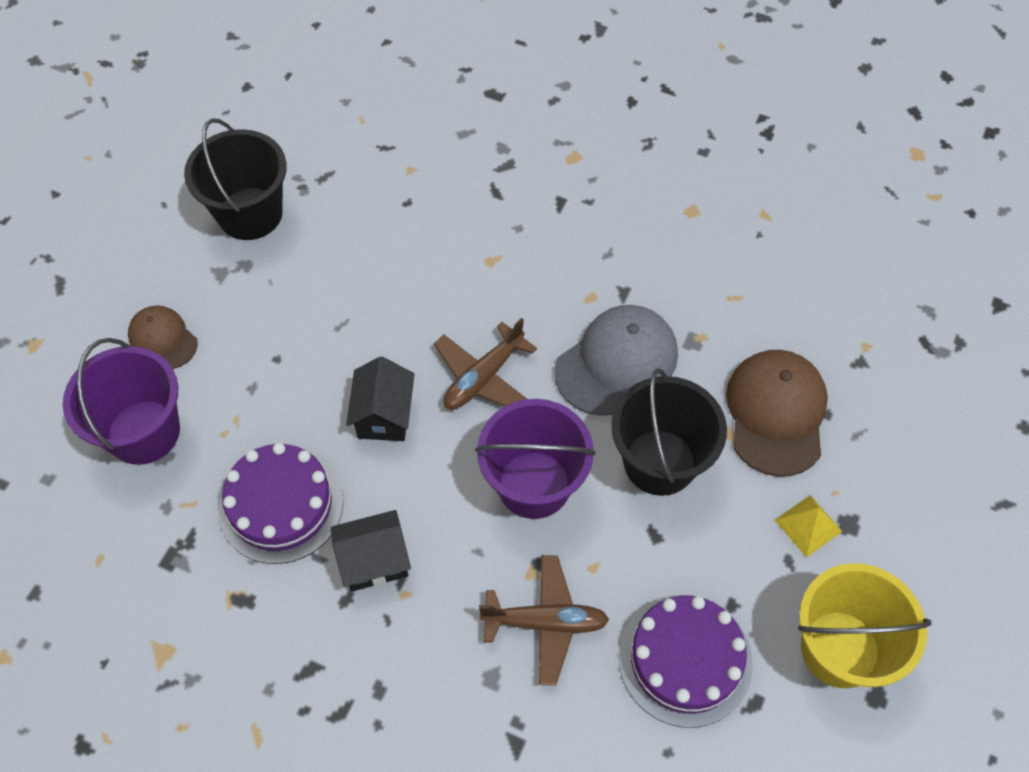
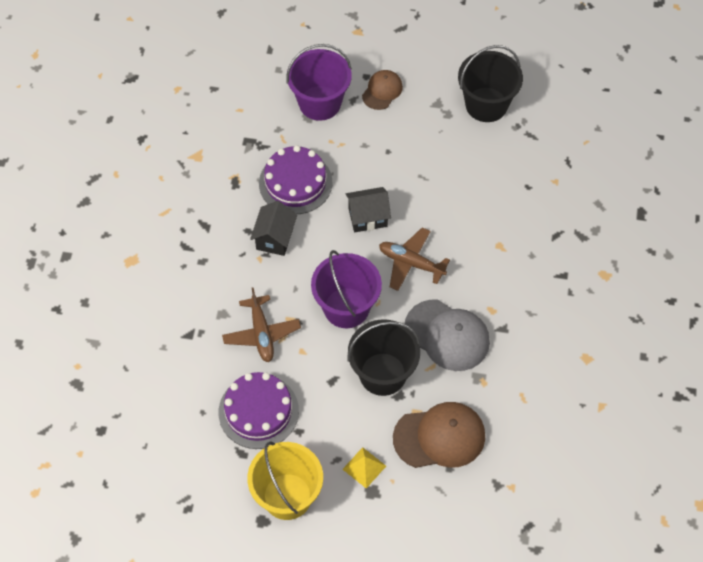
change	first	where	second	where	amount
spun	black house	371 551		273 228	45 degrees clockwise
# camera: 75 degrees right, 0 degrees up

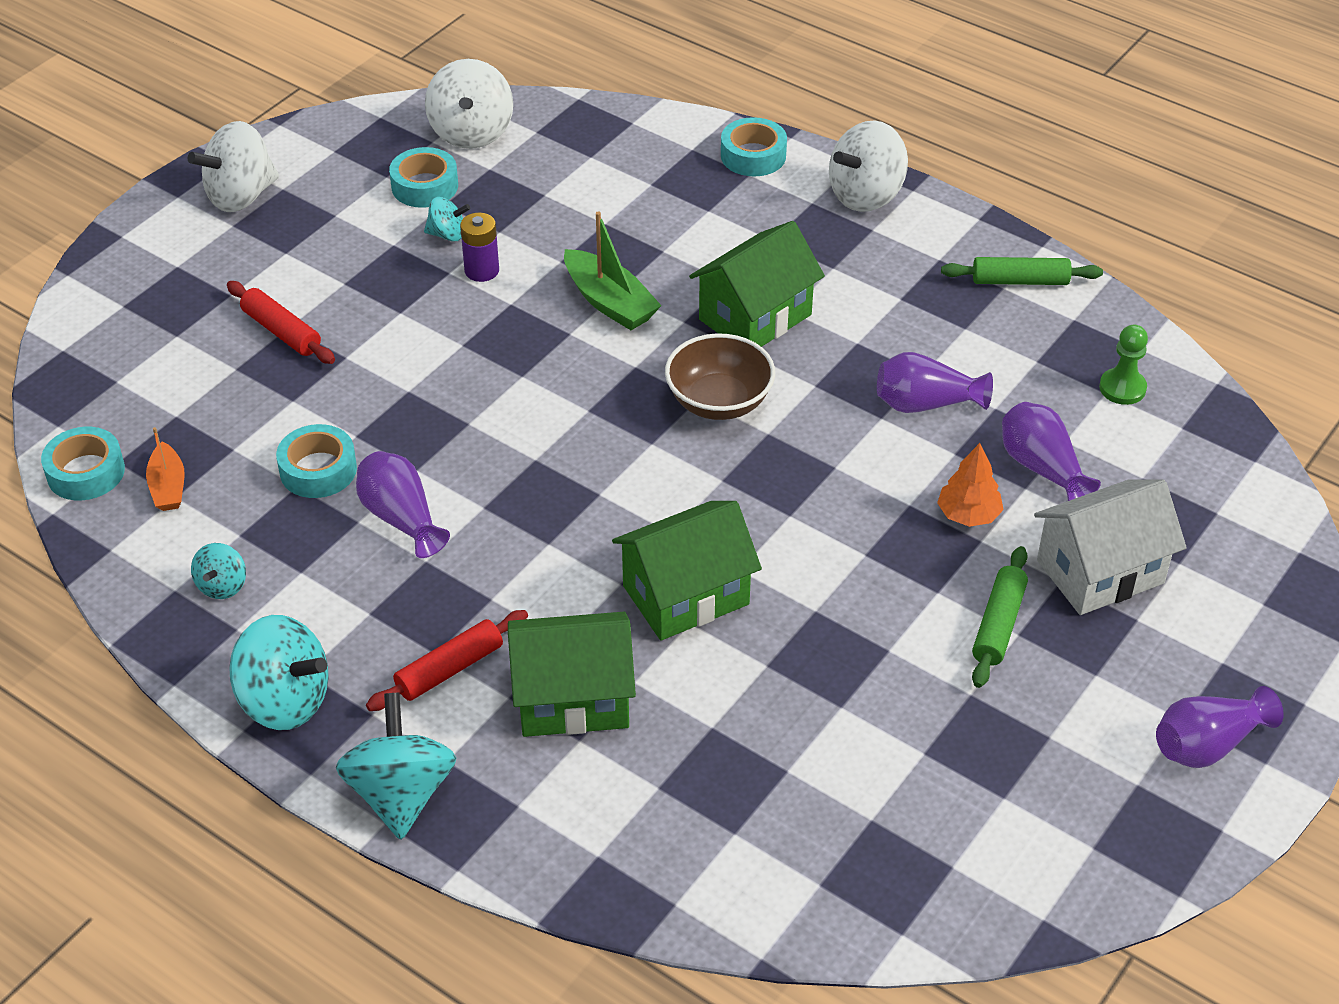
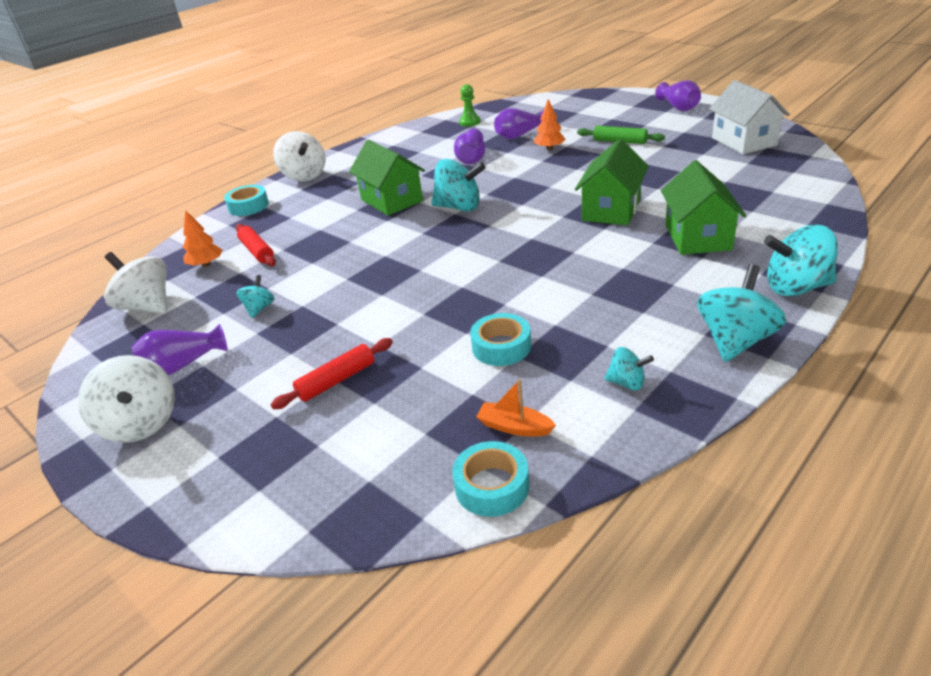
change	first	where	second	where	amount
spun	white spinning top	469 104		135 283	150 degrees counterclockwise
relocated	purple vase	403 504		180 350	
appeared			orange tree	202 238	
relocated	red rolling pin	447 660		256 245	
exchanged	brown bowl	720 376	turquoise spinning top	458 185	
spun	orange boat	165 469		516 408	150 degrees counterclockwise
spun	green house	687 570		612 182	45 degrees clockwise
relocated	white house	1110 547		749 117	
missing	turquoise tape	423 177			
missing	purple battery	479 247			
missing	green boat	613 270			
missing	green rolling pin	1022 271			
# camera: 80 degrees left, 10 degrees down

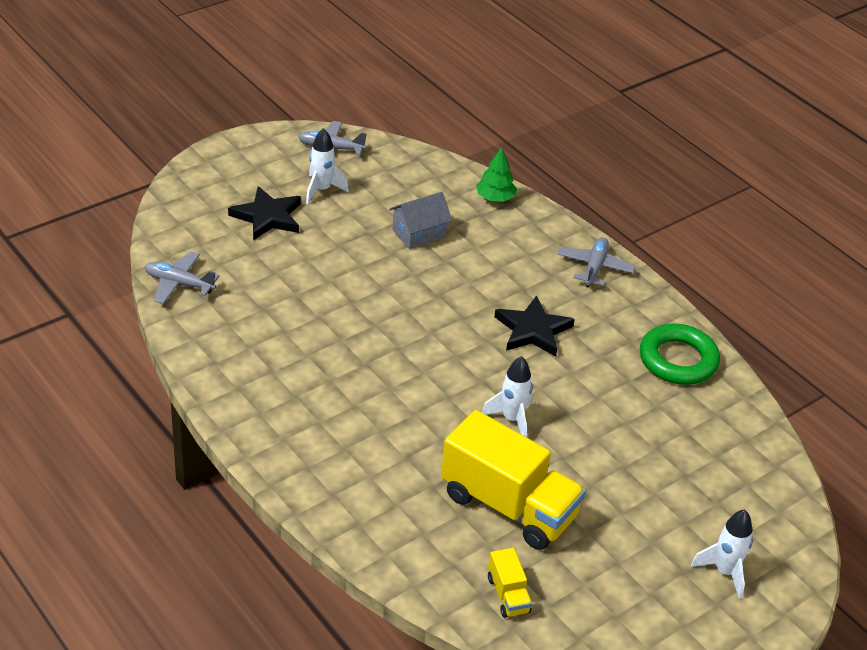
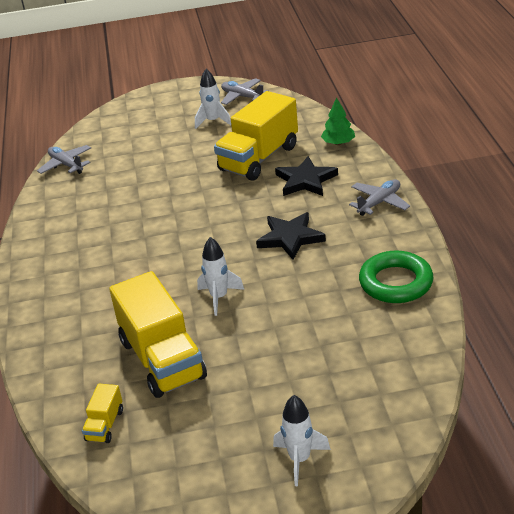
change	first	where	second	where	amount
exchanged	grey house	420 220	yellow truck	256 135	
relocated	black star	264 213		306 176	
# camera: 35 degrees right, 5 degrees down

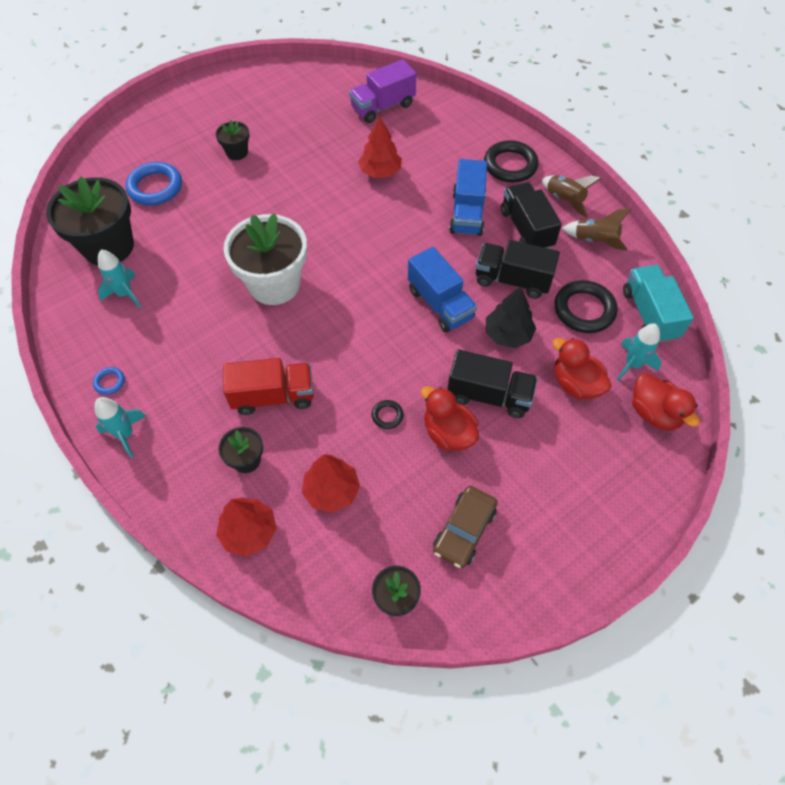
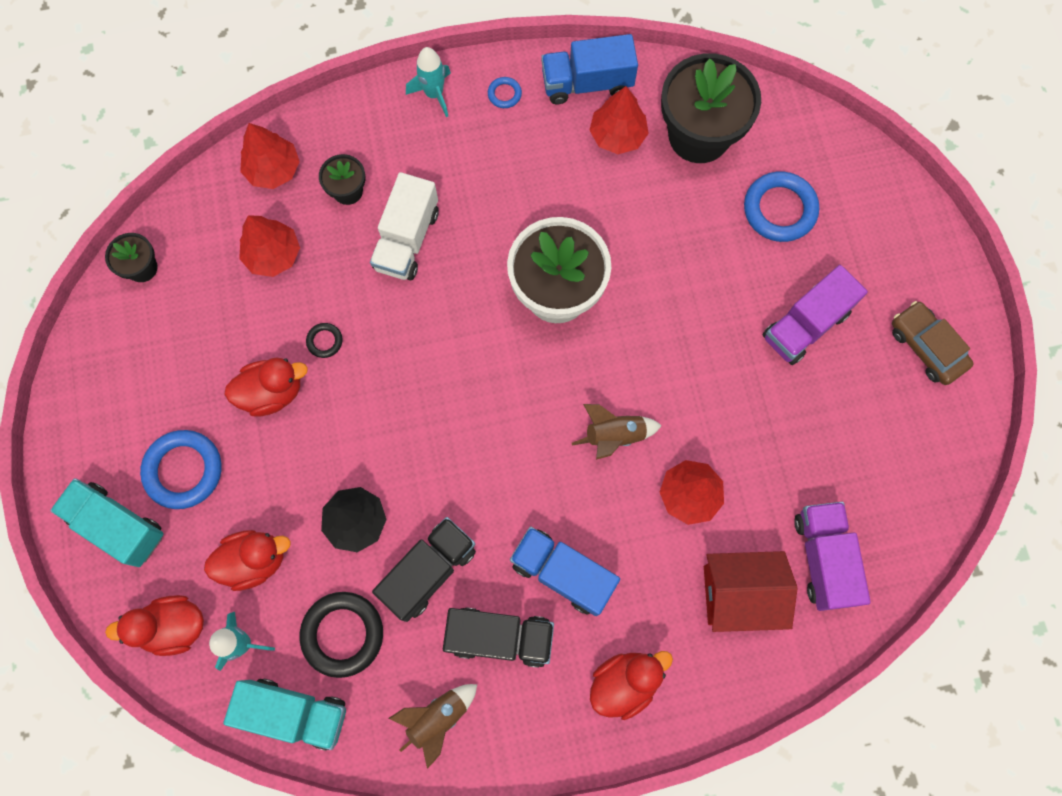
change	first	where	second	where	amount
appeared			turquoise truck	107 522	
appeared			blue ring	181 469	
colour	red truck	268 386	white truck	404 226	
relocated	blue truck	442 289		589 69	
relocated	brown rocket	572 196		617 432	
exchanged	turquoise rocket	119 279	red tree	619 120	
exchanged	black ring	511 161	red duck	631 685	
appeared			red house	750 591	
exchanged	black flower pot	233 140	purple truck	815 315	
relocated	brown car	465 527		933 343	
missing	black truck	492 384			
# camera: 115 degrees right, 15 degrees up

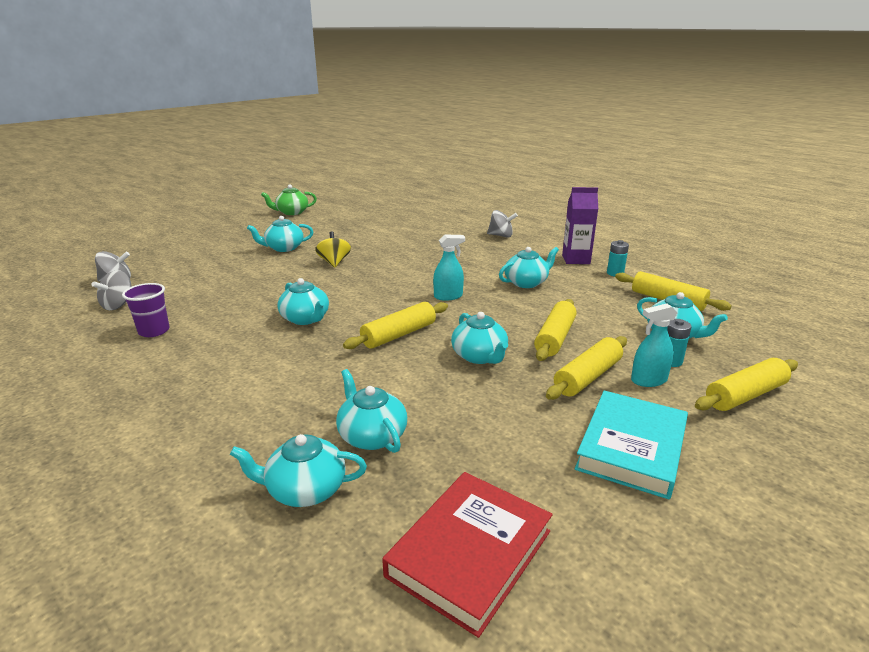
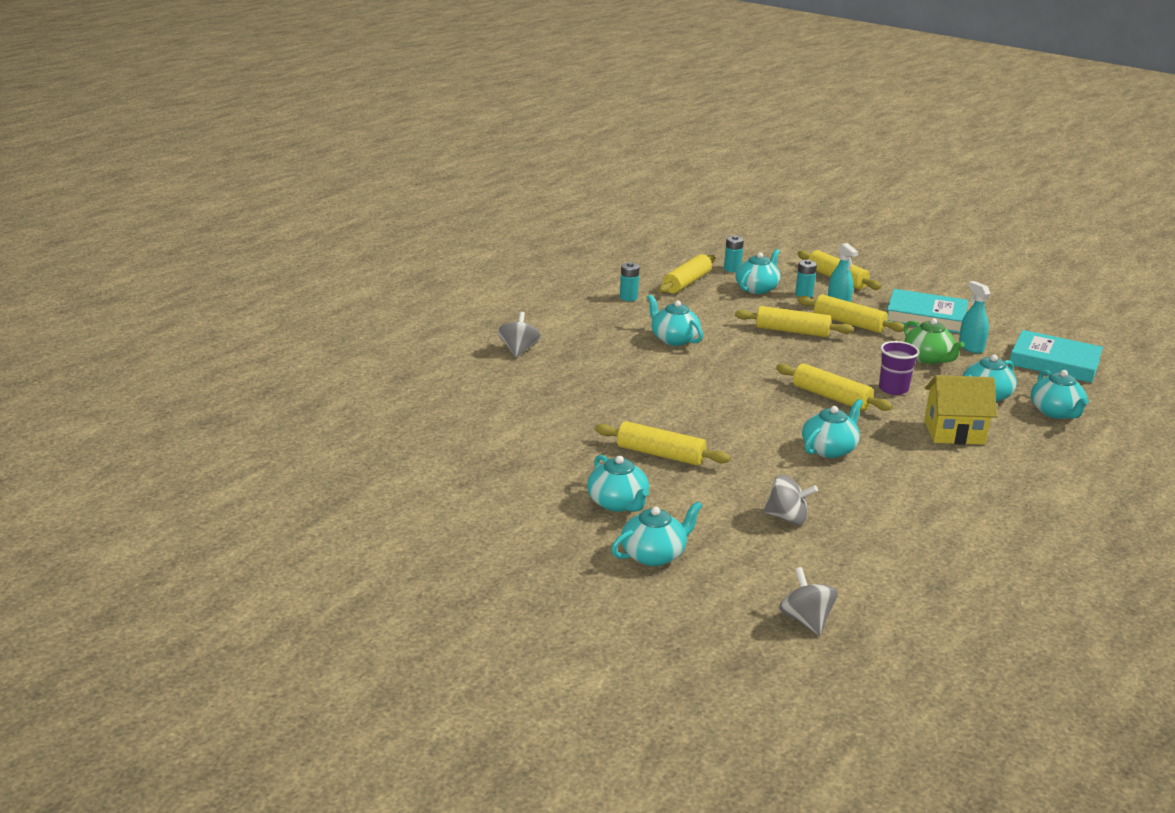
change	first	where	second	where	amount
exchanged	yellow spinning top	333 249	yellow rolling pin	662 443	
relocated	turquoise teapot	479 338		656 533	
appeared			turquoise battery	734 253	
relocated	grey spinning top	111 290		790 500	
relocated	purple cup	146 310		899 368	
relocated	green teapot	289 200		934 341	
appeared			yellow house	960 410	
relocated	turquoise spray bottle	449 267		975 317	
colour	red book	467 555	turquoise book	1056 356	
missing	purple carton	580 225			
# camera: 100 degrees left, 0 degrees up

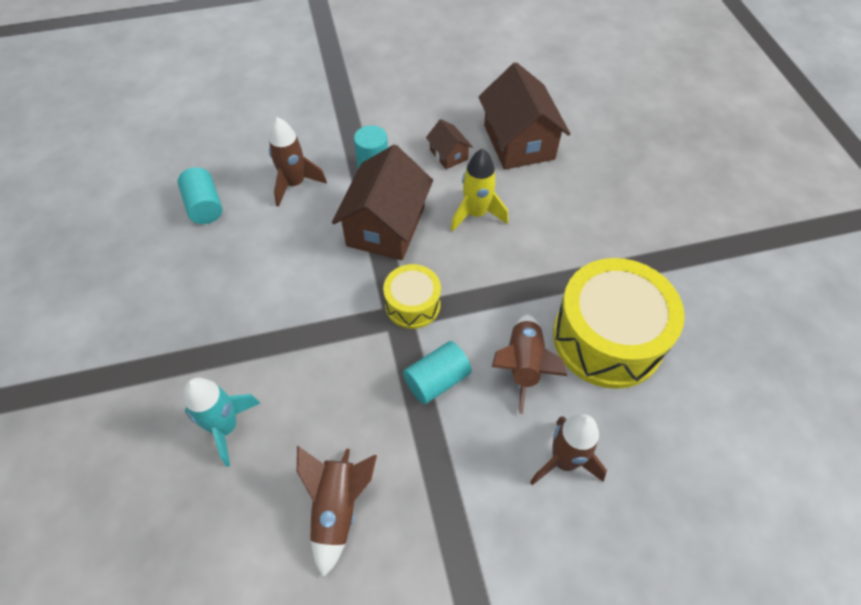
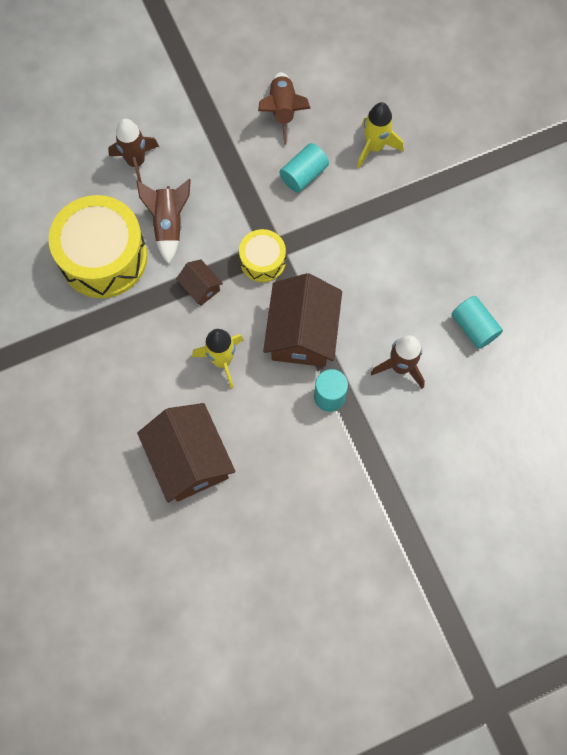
change	first	where	second	where	amount
relocated	brown house	449 144		199 282	
relocated	turquoise cylinder	437 372		304 168	
colour	turquoise rocket	222 422	yellow rocket	380 135	
# camera: 170 degrees right, 15 degrees up

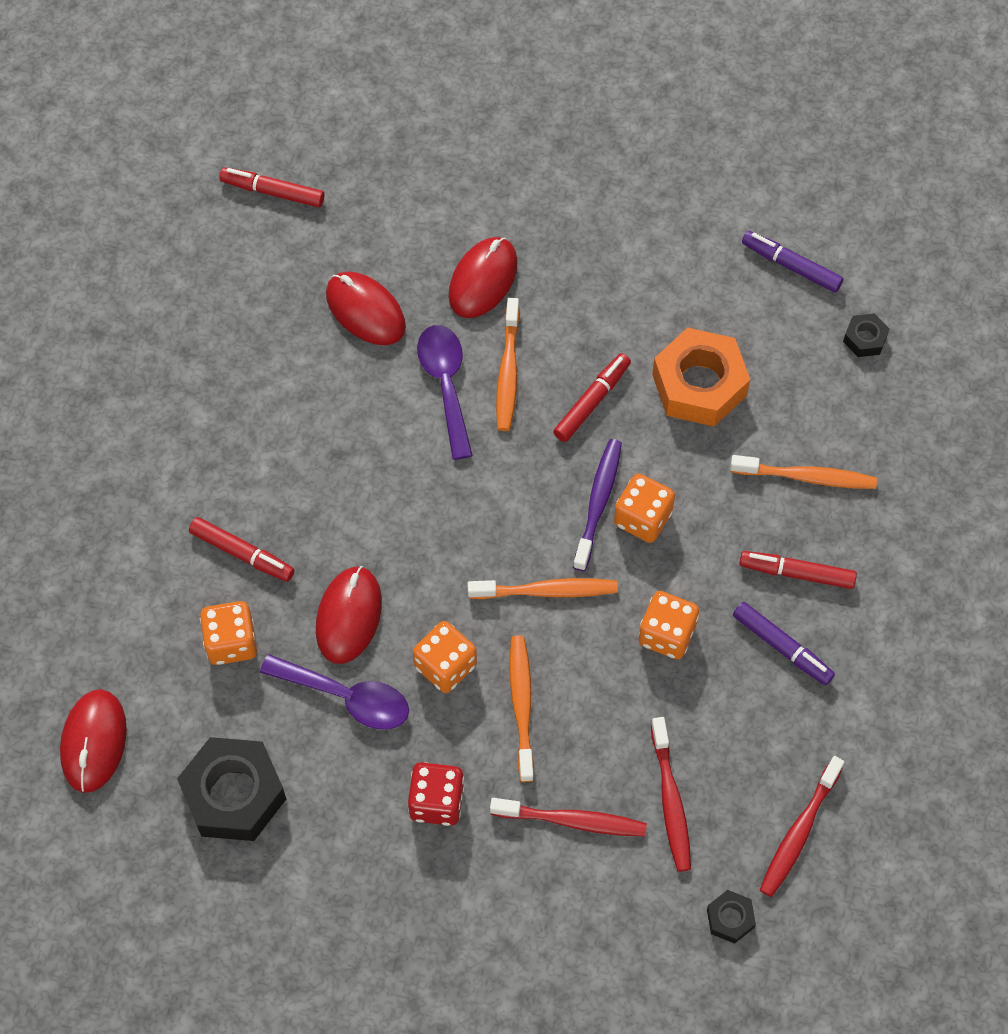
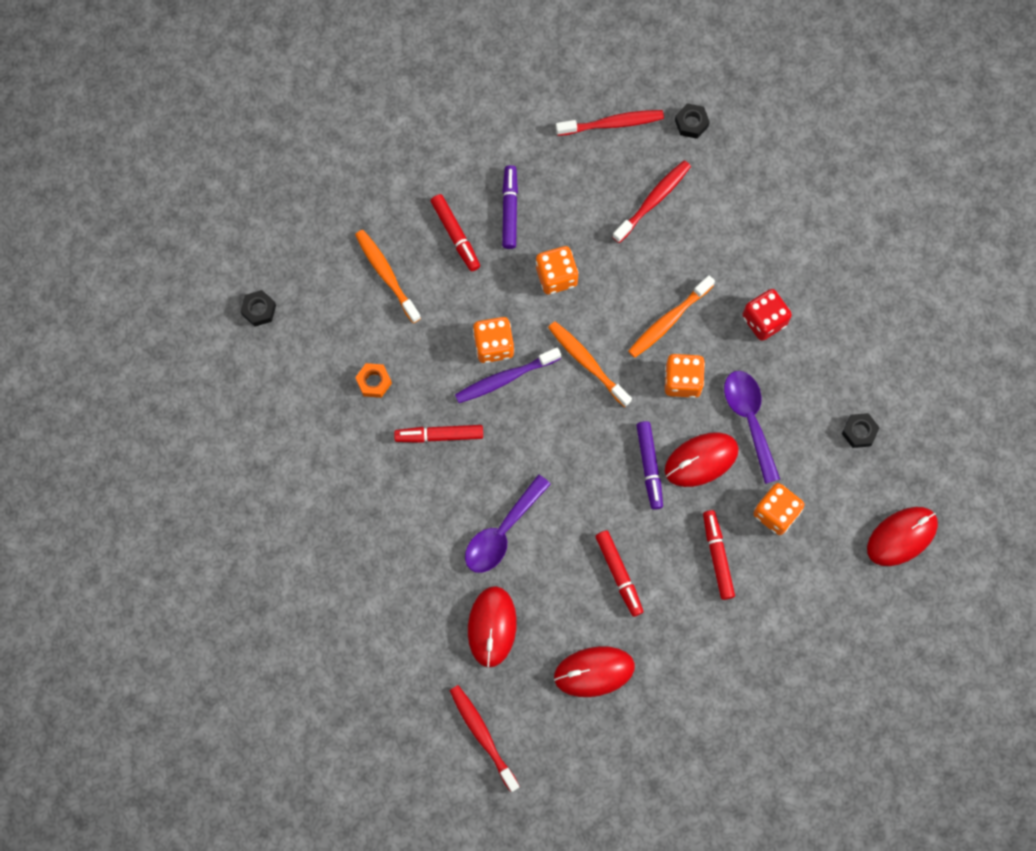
change	first	where	second	where	amount
size	orange nut	701 377		373 380	x0.47
relocated	red toothbrush	568 817		485 738	
relocated	red mouse	483 277		594 671	
relocated	red marker	271 187		619 574	
relocated	purple marker	792 261		649 465	
size	black nut	231 789		861 430	x0.47
missing	orange toothbrush	508 364			
# camera: 130 degrees left, 10 degrees up

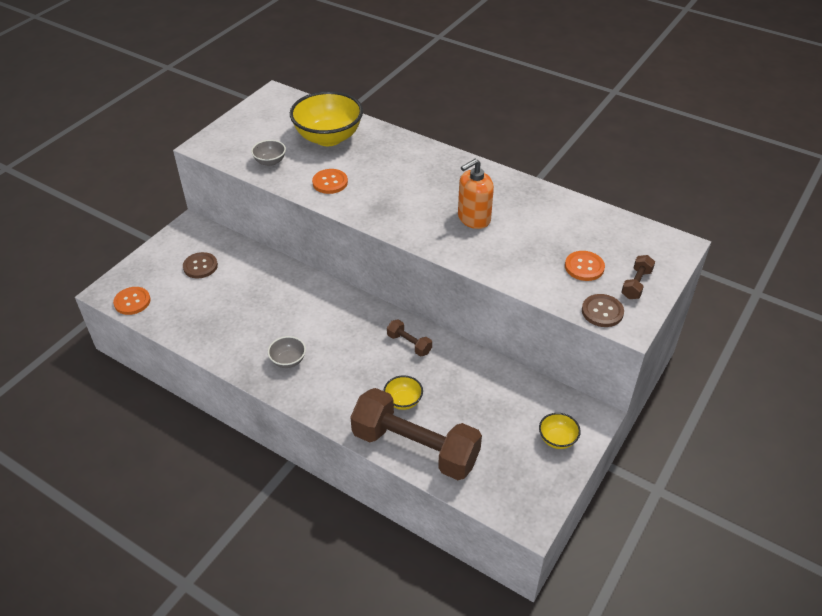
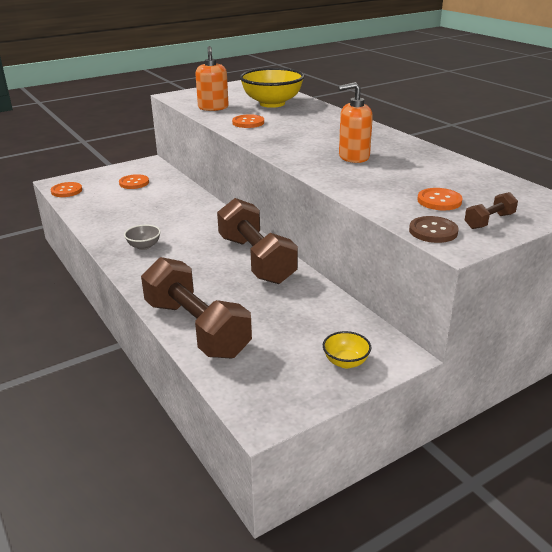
change	first	where	second	where	amount
colour	brown button	200 265	orange button	134 181	
exchanged	grey bowl	268 153	orange soap dispenser	212 78	
size	brown dumbbell	409 337		257 241	x2.37
missing	yellow bowl	403 392			
# camera: 25 degrees right, 15 degrees down

